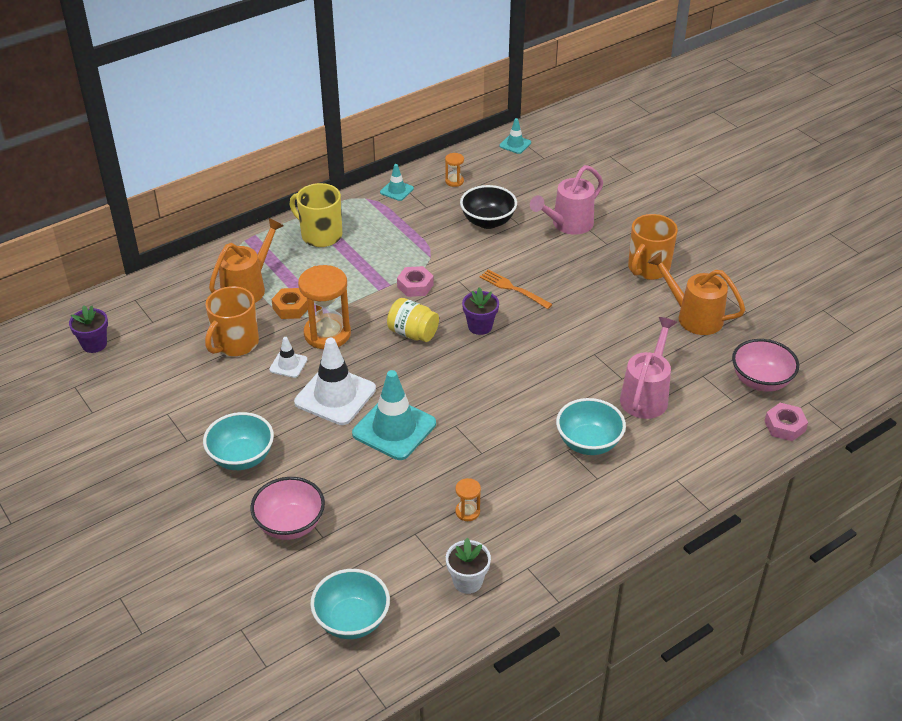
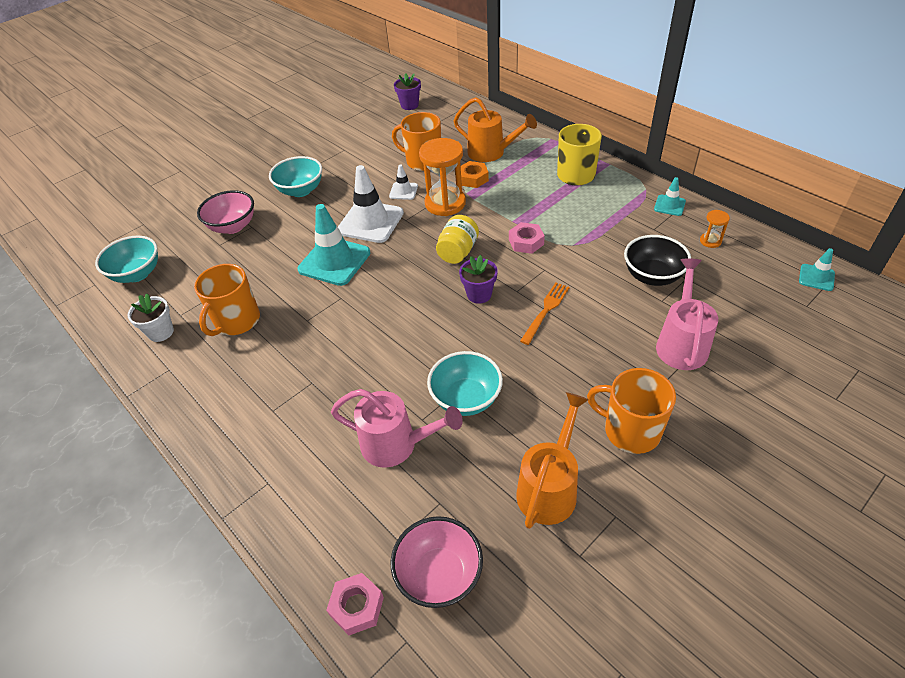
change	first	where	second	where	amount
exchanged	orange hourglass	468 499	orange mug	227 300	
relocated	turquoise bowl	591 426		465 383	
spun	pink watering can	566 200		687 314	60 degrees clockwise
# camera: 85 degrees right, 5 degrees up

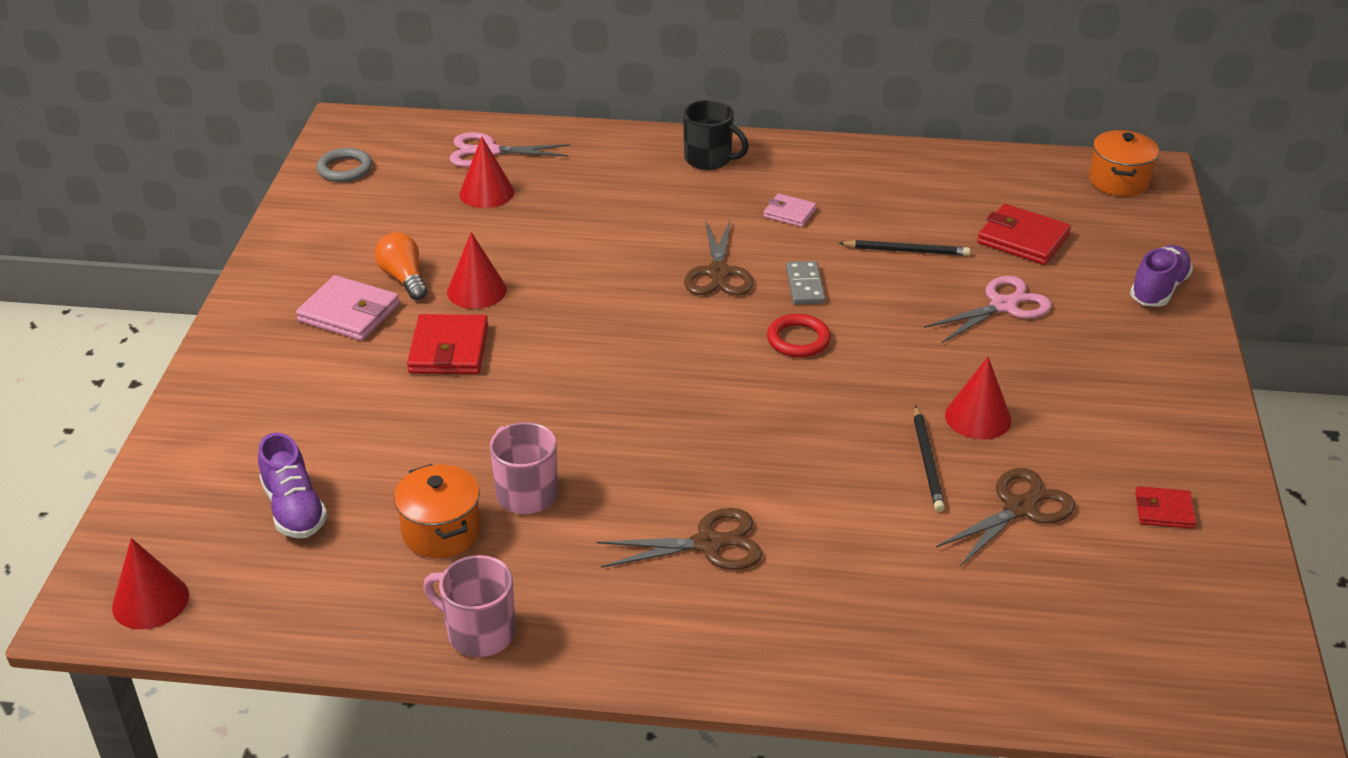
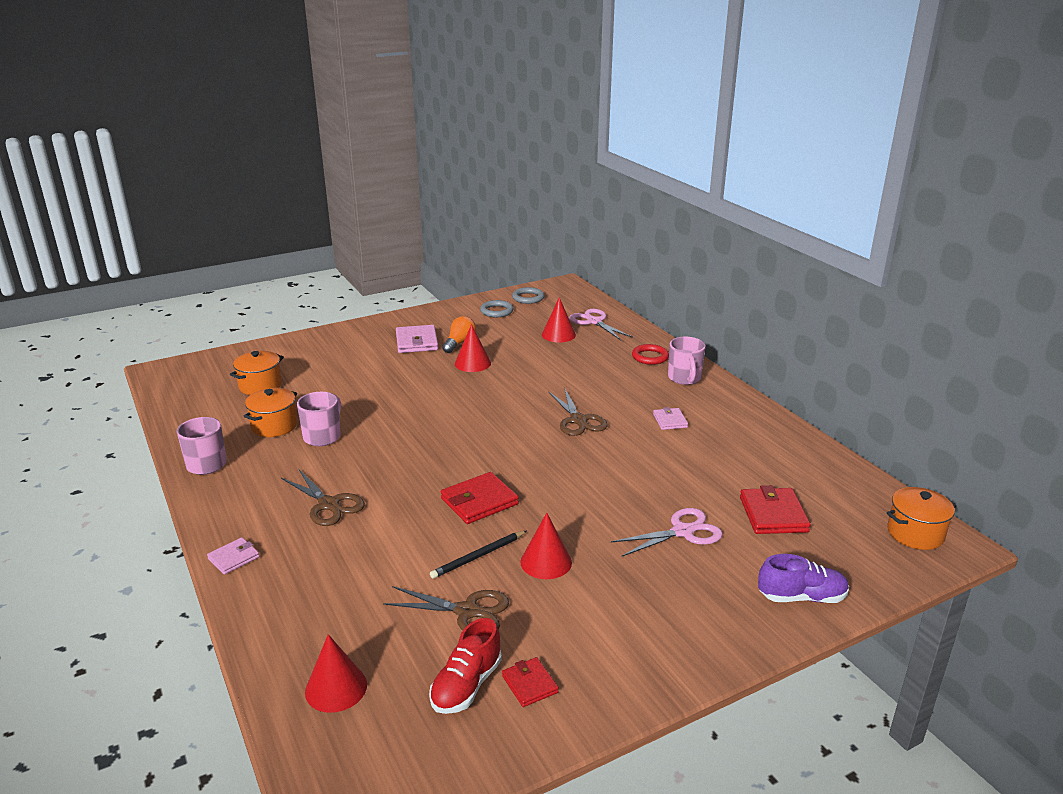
change	first	where	second	where	amount
appeared			pink wallet	233 556	
exchanged	purple shoe	292 485	orange pot	257 373	
relocated	red cone	150 584		336 673	
appeared			red shoe	465 666	
relocated	red wallet	447 344		480 498	
appeared			grey ring	497 308	
spun	brown scissors	718 258		578 412	75 degrees counterclockwise
spun	pink scissors	988 309		667 532	45 degrees counterclockwise
relocated	red ring	799 335		650 354	
colour	black mug	716 135	pink mug	687 361	
missing	grey domino	805 283			
missing	black pencil	904 248			
# camera: 55 degrees right, 10 degrees down

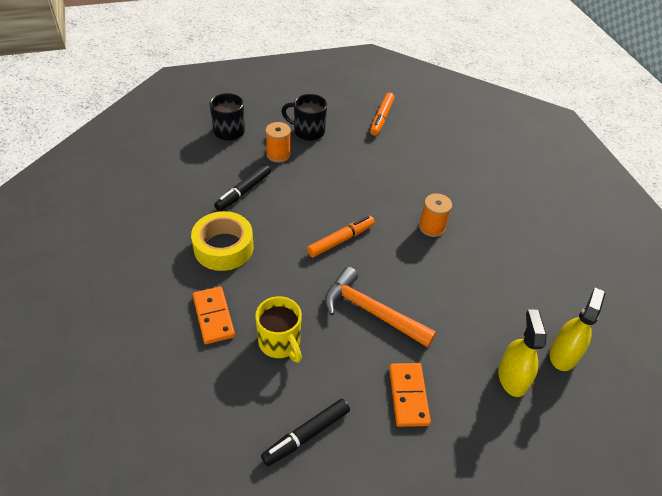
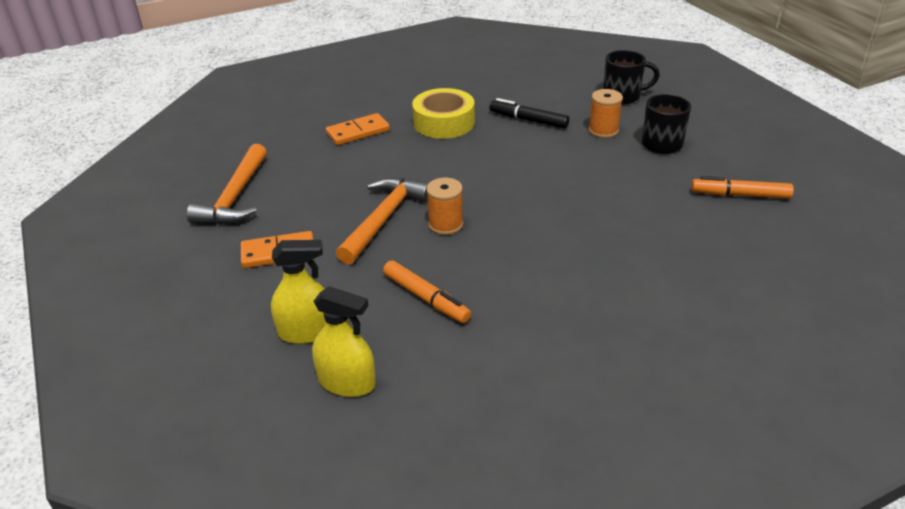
change	first	where	second	where	amount
exchanged	black marker	305 432	orange hammer	227 184	
relocated	orange marker	341 236		427 291	
relocated	orange spool	435 215		444 206	
missing	yellow mug	278 329			
# camera: 85 degrees right, 10 degrees down

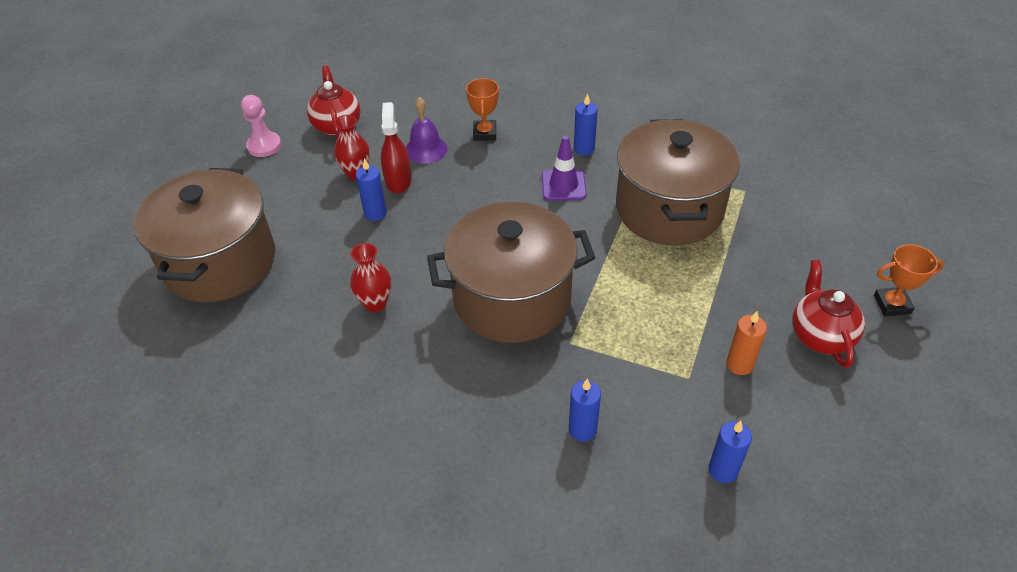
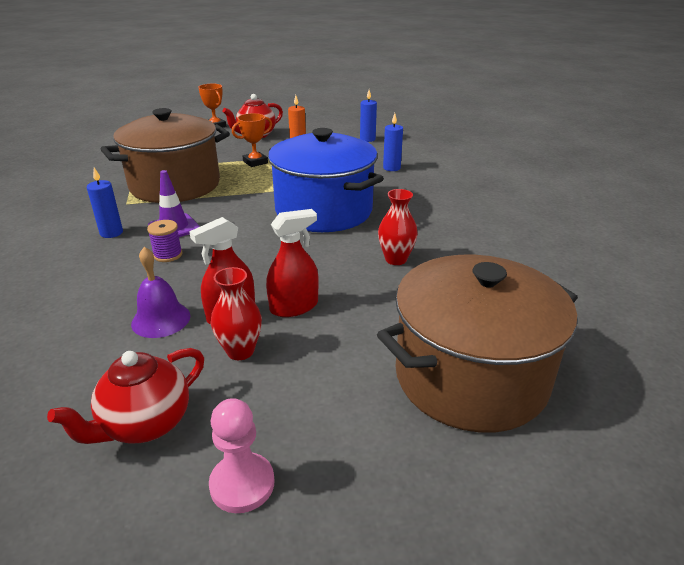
change	first	where	second	where	amount
appeared			purple spool	164 241	
relocated	orange trophy	482 109		252 140	
exchanged	blue candle	371 189	red spray bottle	292 263	
colour	brown pot	511 272	blue pot	326 180	
# camera: 125 degrees left, 15 degrees down

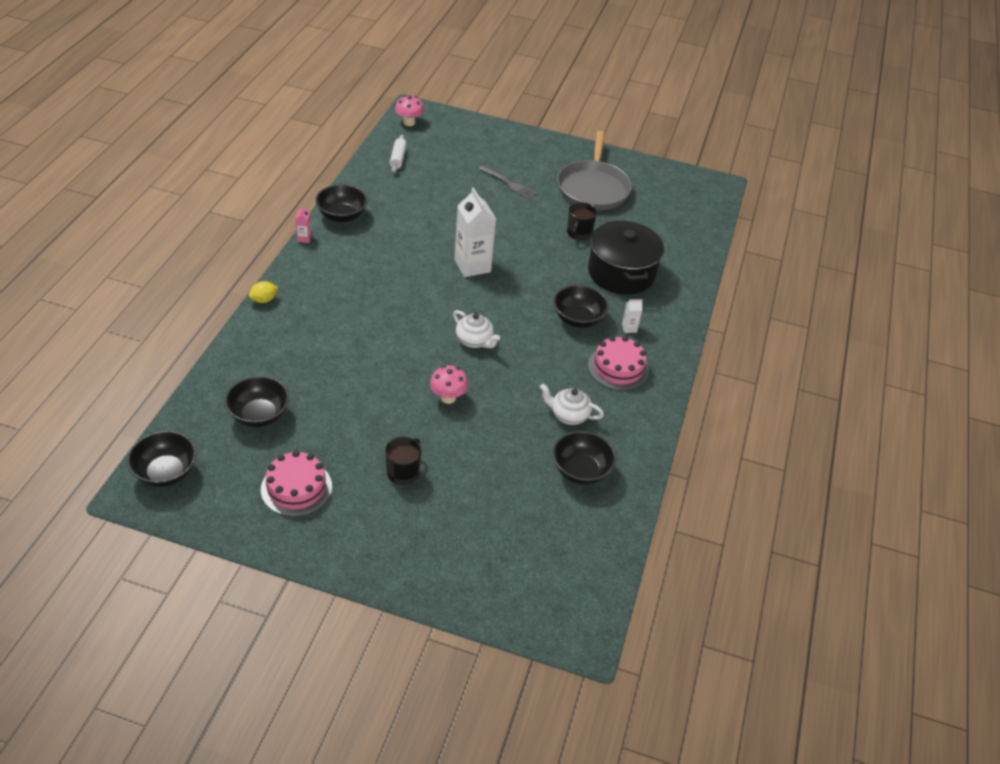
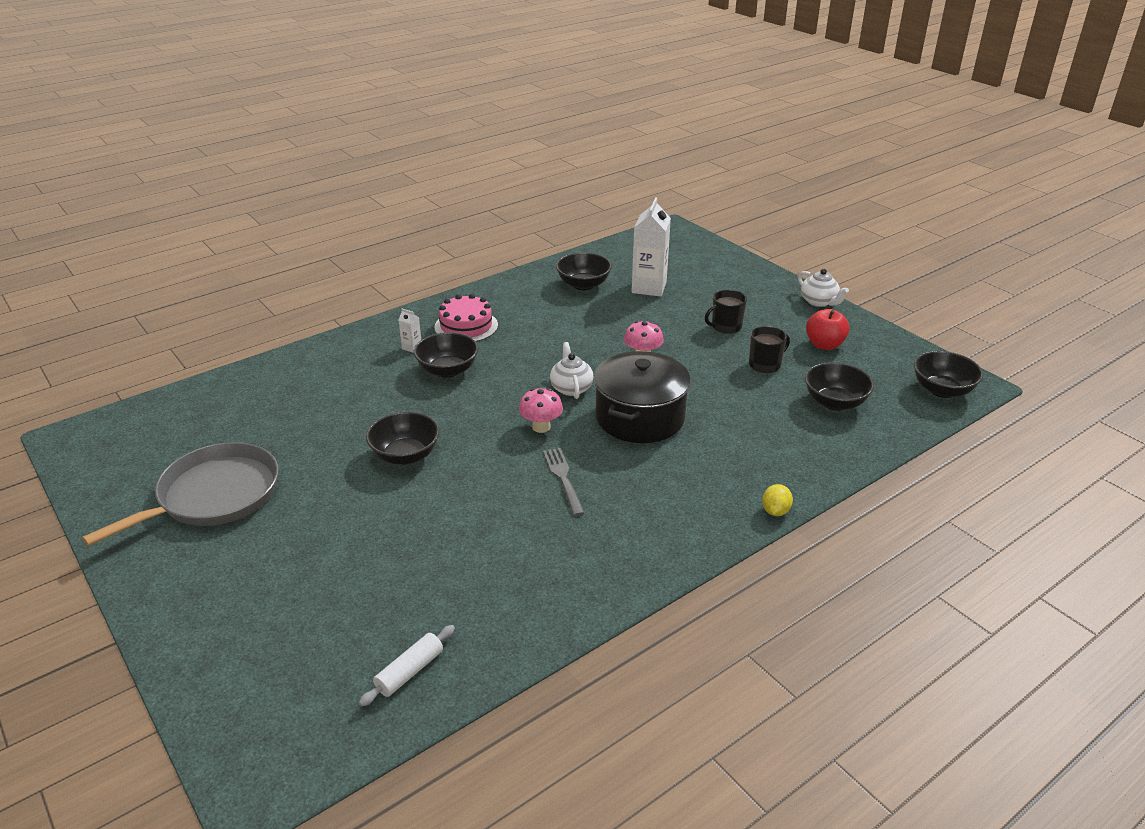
change	first	where	second	where	amount
relocated	black bowl	341 203		403 438	
relocated	pink mushroom	409 110		541 410	
relocated	grey fork	507 182		564 482	
relocated	black pot	626 257		642 397	
relocated	white carton	475 232		651 247	
relocated	black mug	582 221		769 349	
spun	yellow lemon	263 292		777 500	75 degrees counterclockwise
relocated	white teapot	572 404		823 288	
exchanged	pink cake	296 484	red apple	828 329	
missing	pink carton	303 224			
# camera: 140 degrees left, 10 degrees down

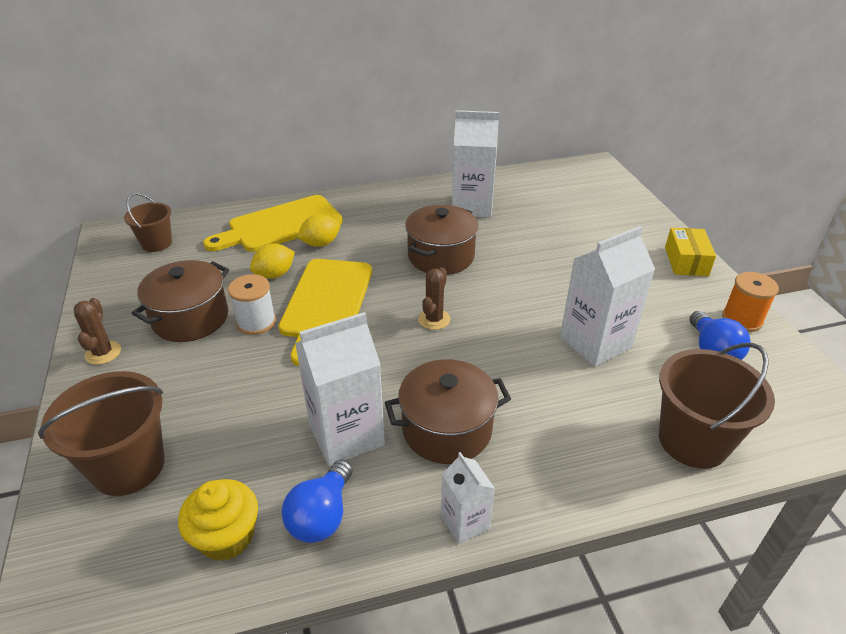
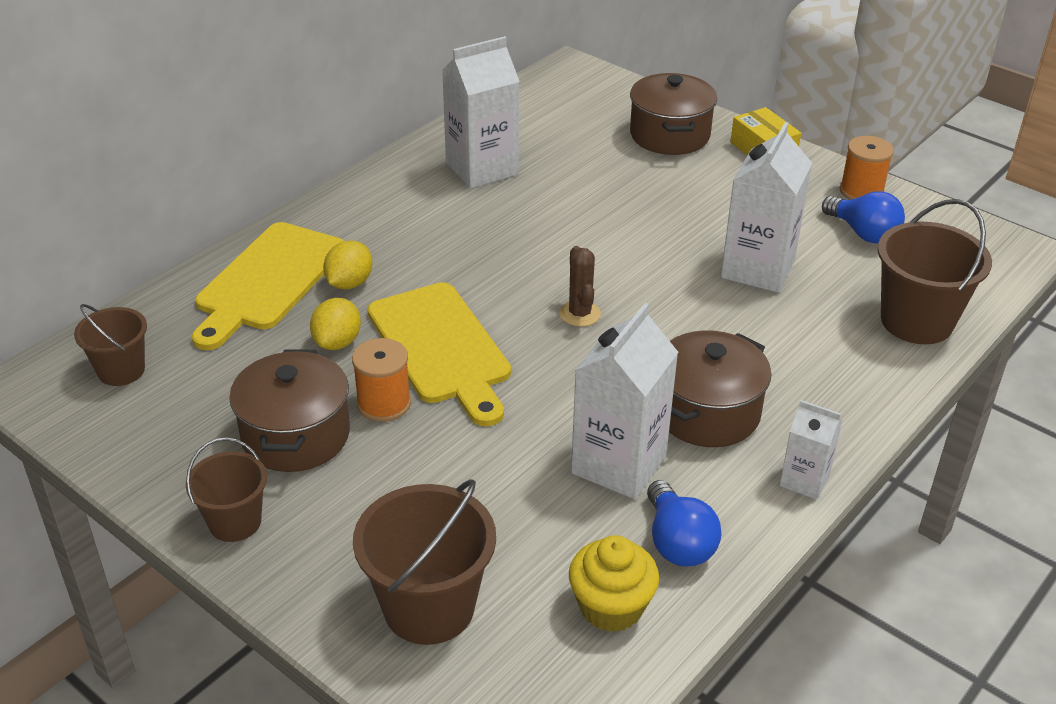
change	first	where	second	where	amount
exchanged	brown cactus	97 331	brown bucket	226 489	
colour	white spool	252 304	orange spool	381 380	
relocated	brown pot	442 240		673 114	
# camera: 35 degrees left, 0 degrees up

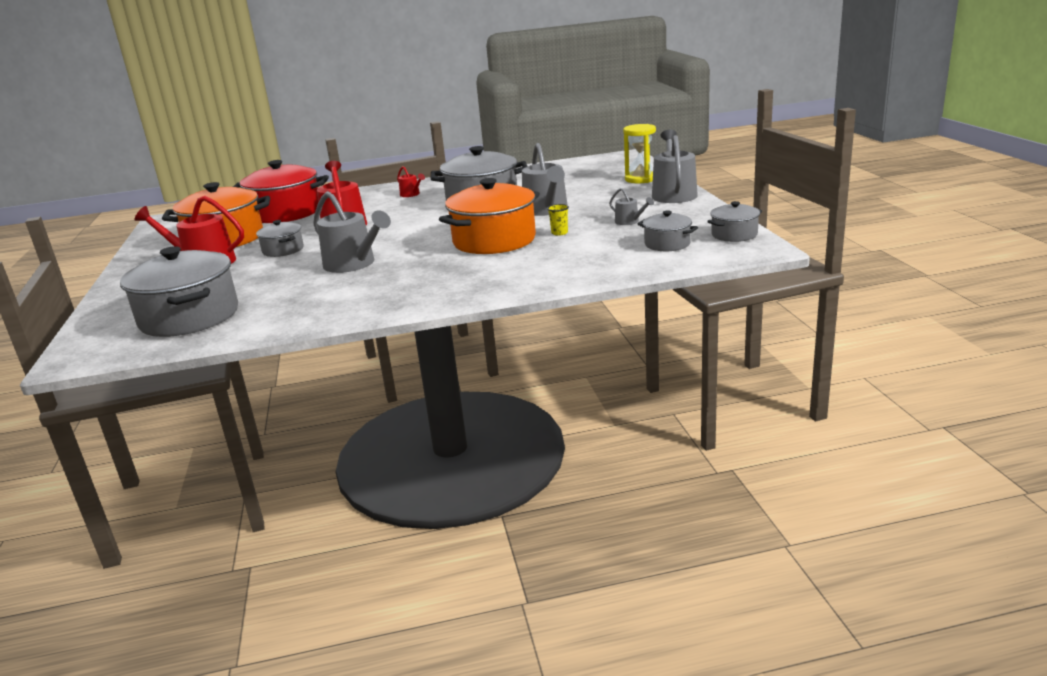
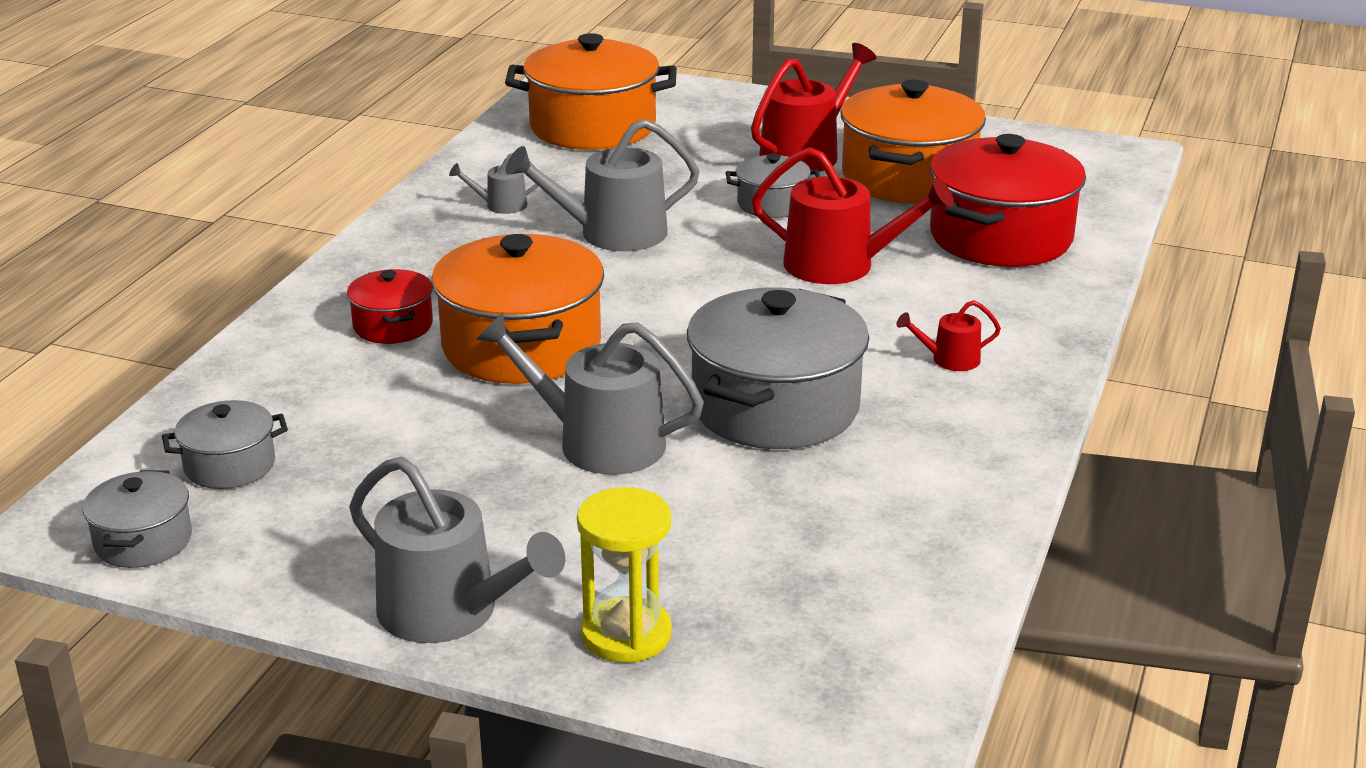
change	first	where	second	where	amount
appeared			red pot	390 306	
relocated	grey watering can	631 206		493 183	
colour	grey pot	179 291	orange pot	591 91	
missing	yellow cup	558 220			
# camera: 120 degrees right, 5 degrees up

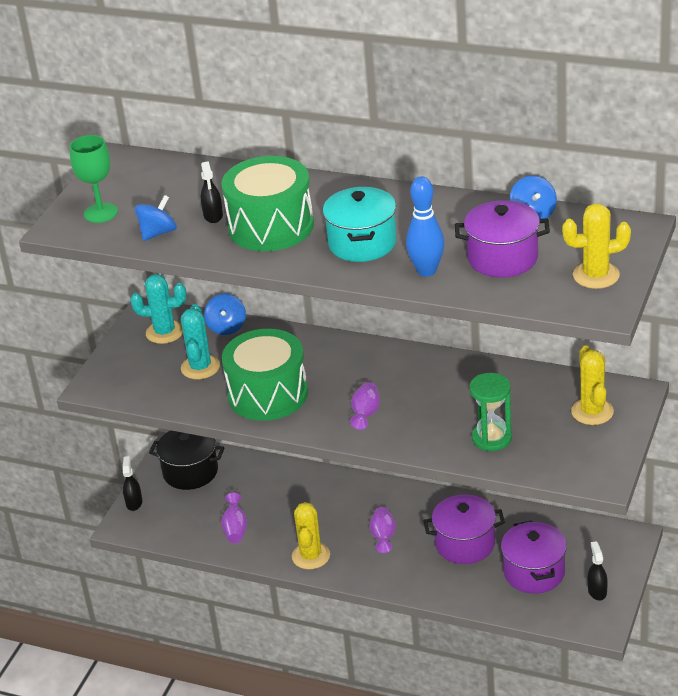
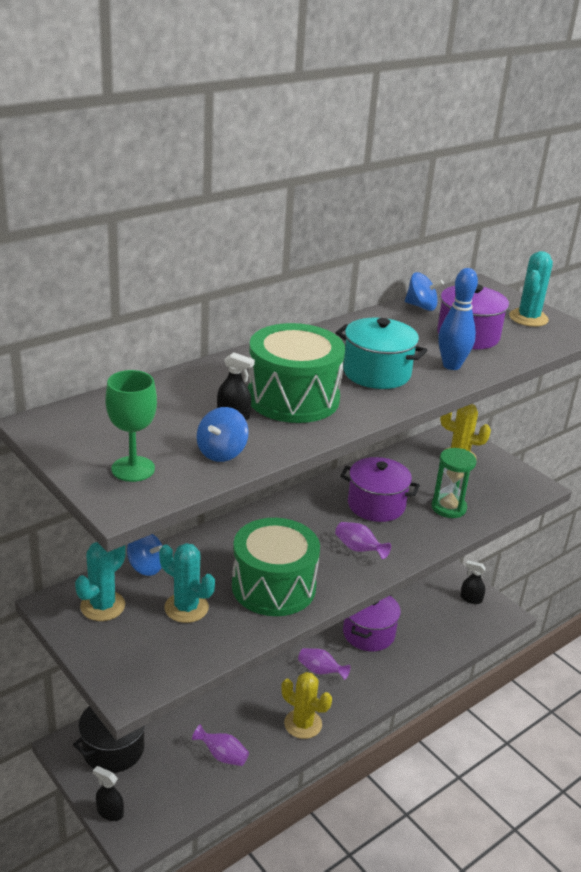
change	first	where	second	where	amount
spun	blue spinning top	156 218		223 434	135 degrees counterclockwise
relocated	purple pot	534 557		380 489	
colour	yellow cactus	596 246	turquoise cactus	531 289	
# camera: 65 degrees left, 5 degrees down

